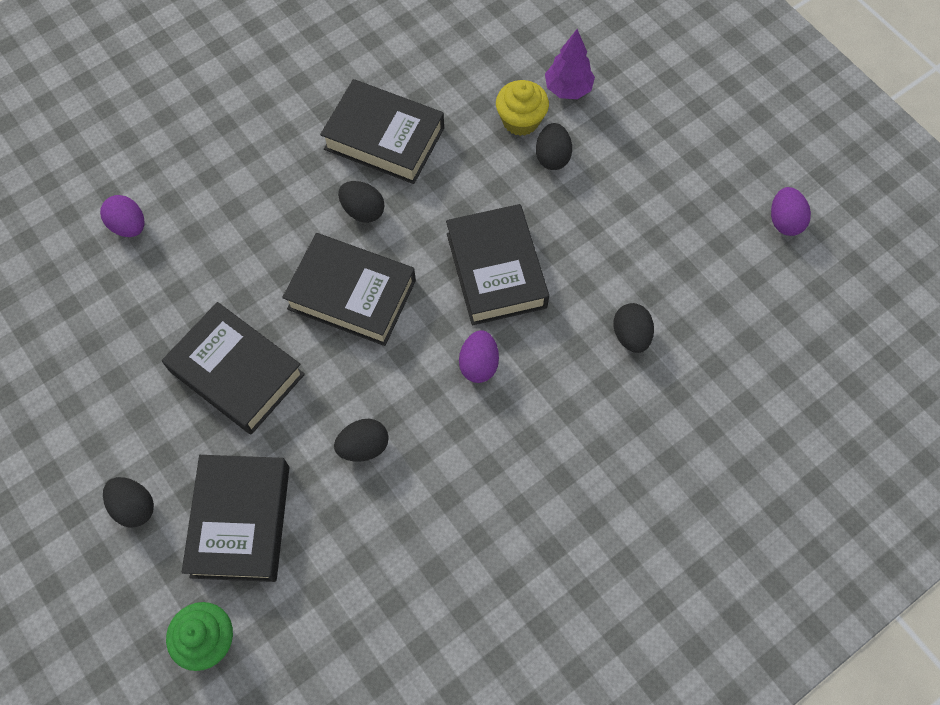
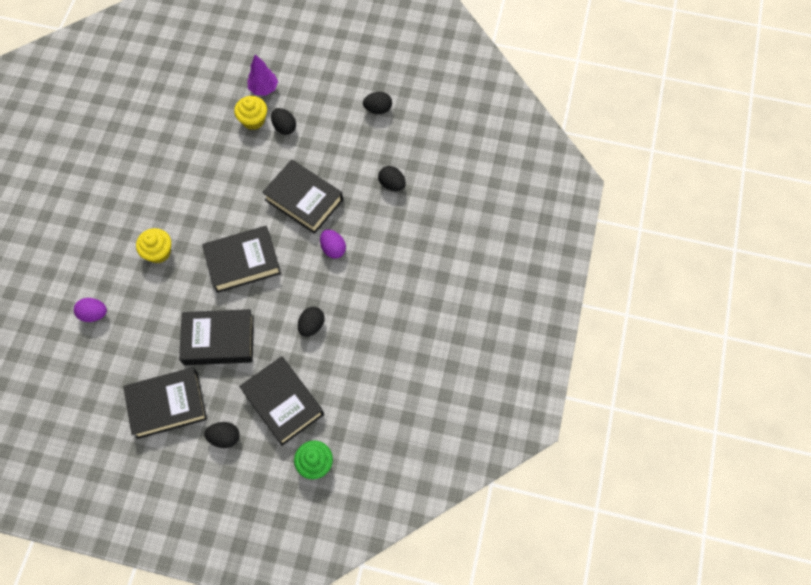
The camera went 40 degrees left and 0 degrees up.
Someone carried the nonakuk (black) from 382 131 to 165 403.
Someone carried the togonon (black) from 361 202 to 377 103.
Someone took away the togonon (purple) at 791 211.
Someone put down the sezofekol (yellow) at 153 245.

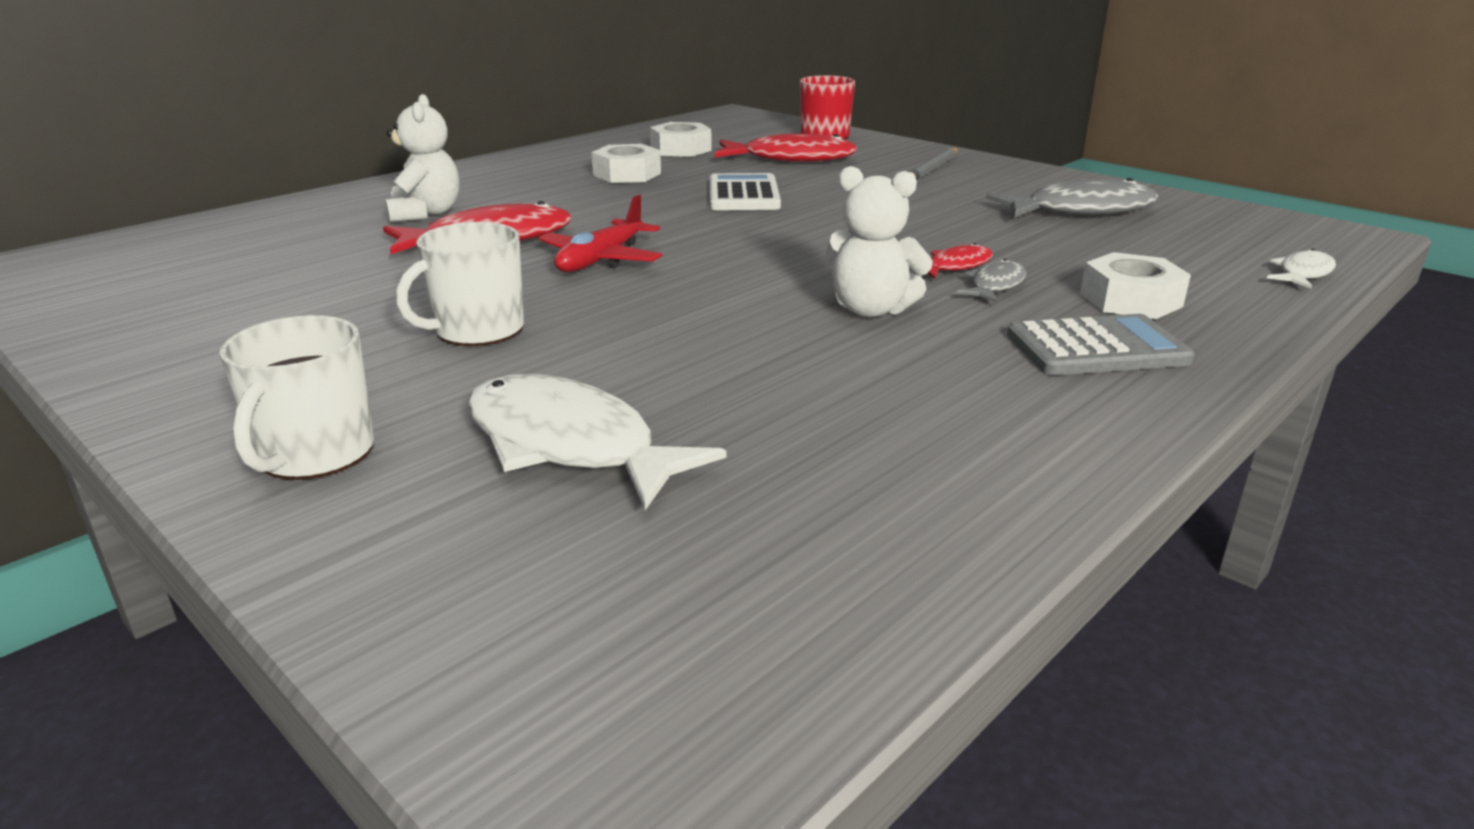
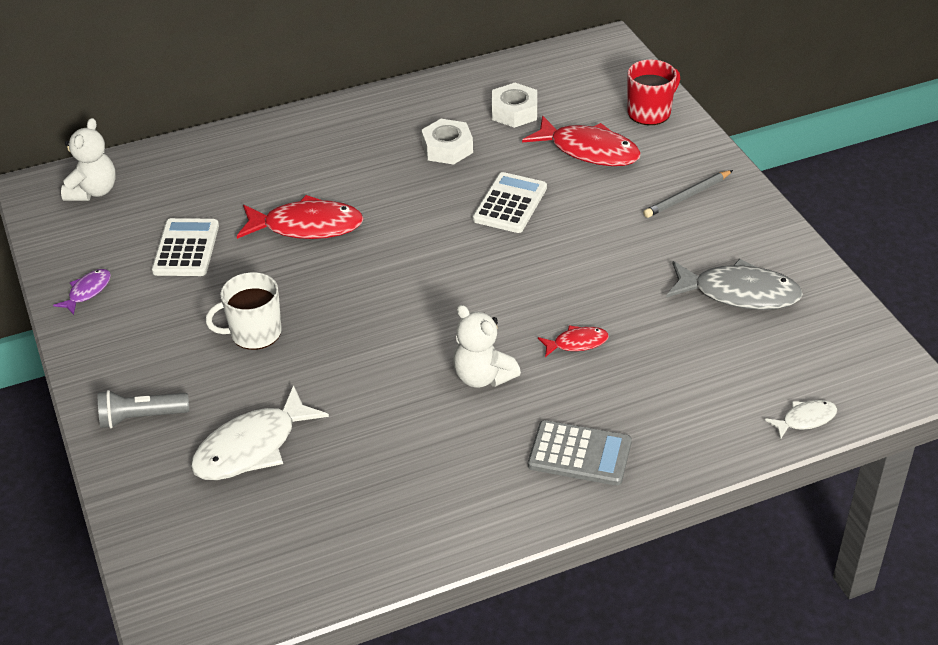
The camera went 25 degrees right and 15 degrees up.
Someone carried the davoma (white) from 422 158 to 88 159.
Someone took away the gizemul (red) at 600 233.
Someone took away the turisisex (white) at 1135 285.
Someone took away the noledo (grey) at 991 281.
Someone swapped the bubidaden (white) at 296 397 for the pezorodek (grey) at 143 409.
Someone rotated the noledo (white) at 596 442 by 105 degrees counterclockwise.
Someone put down the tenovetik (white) at 185 247.
Someone put down the noledo (purple) at 82 292.

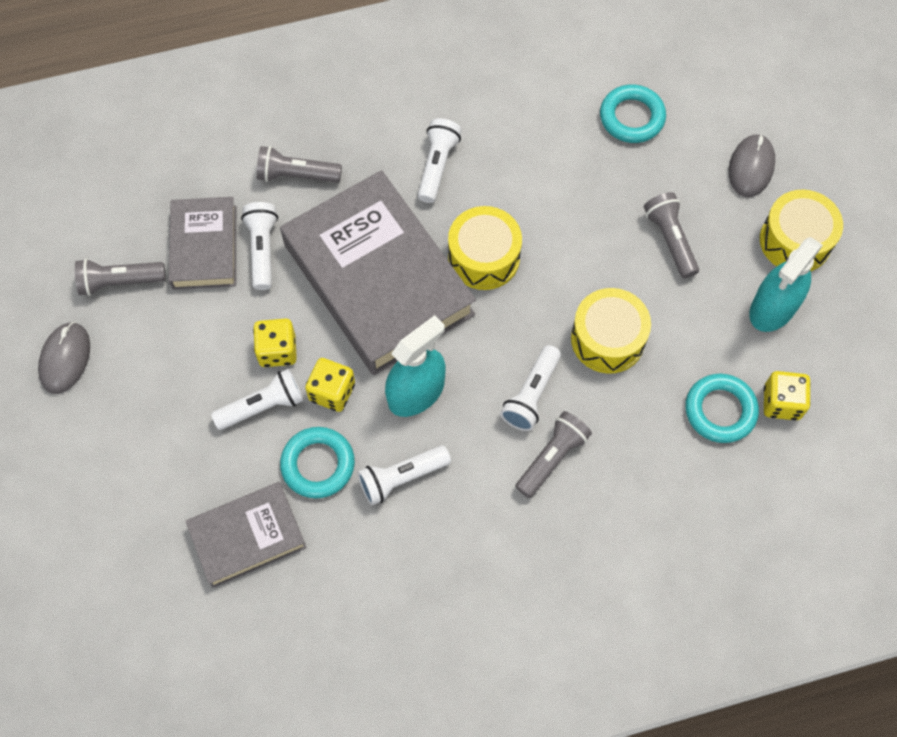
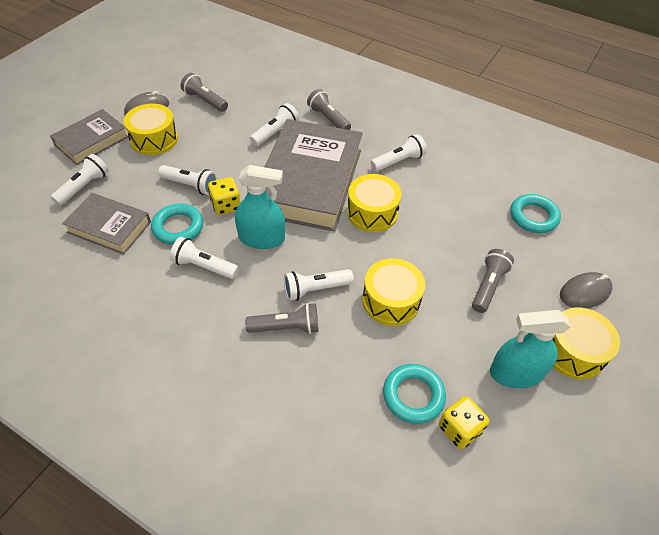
The camera went 45 degrees right and 15 degrees down.
Someone carried the nonakuk (grey) from 202 243 to 89 137.
Someone took away the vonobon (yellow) at 275 342.
Someone put down the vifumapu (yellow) at 151 129.
Someone put down the pezorodek (white) at 80 180.

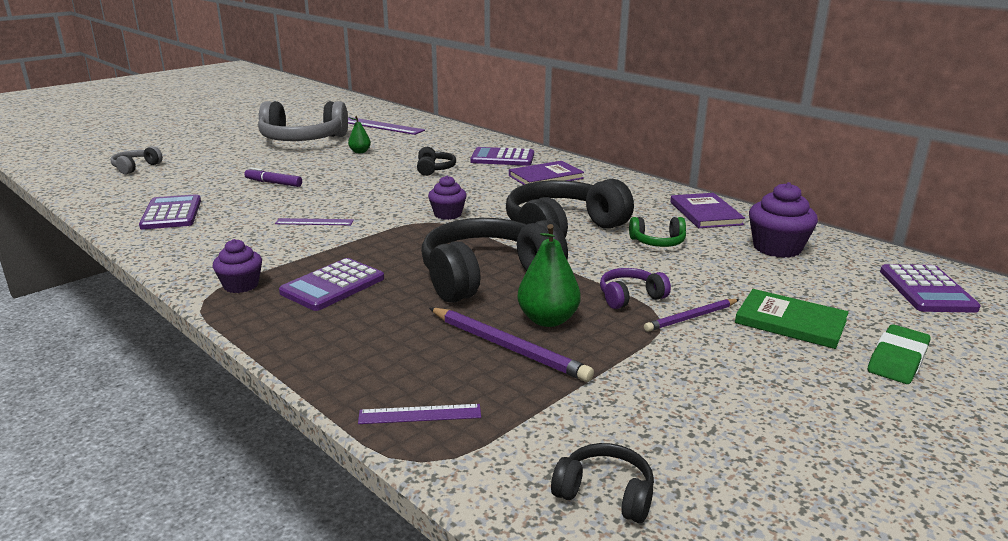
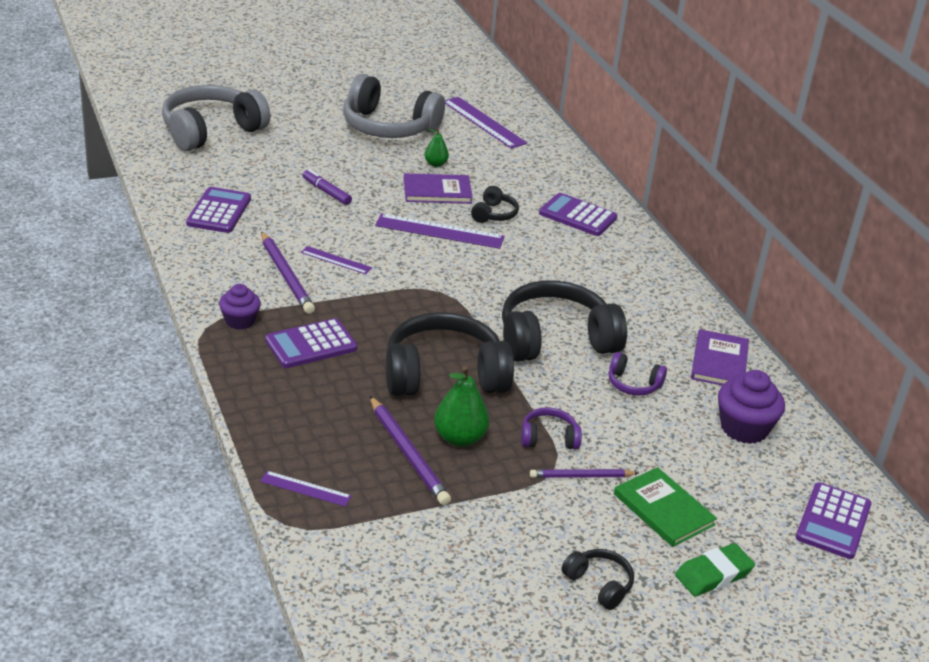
The camera went 20 degrees right and 10 degrees up.
Someone scaled the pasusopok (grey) at 137 160 by 2.19.
Someone carried the nonakuk (purple) from 546 173 to 438 188.
Someone took away the sezofekol (purple) at 447 198.
Someone repainted the pasusopok (green) at 657 232, which became the pasusopok (purple) at 638 374.
Someone carried the pasusopok (black) from 602 483 to 598 579.
Someone put down the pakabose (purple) at 439 231.
Someone put down the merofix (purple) at 288 272.

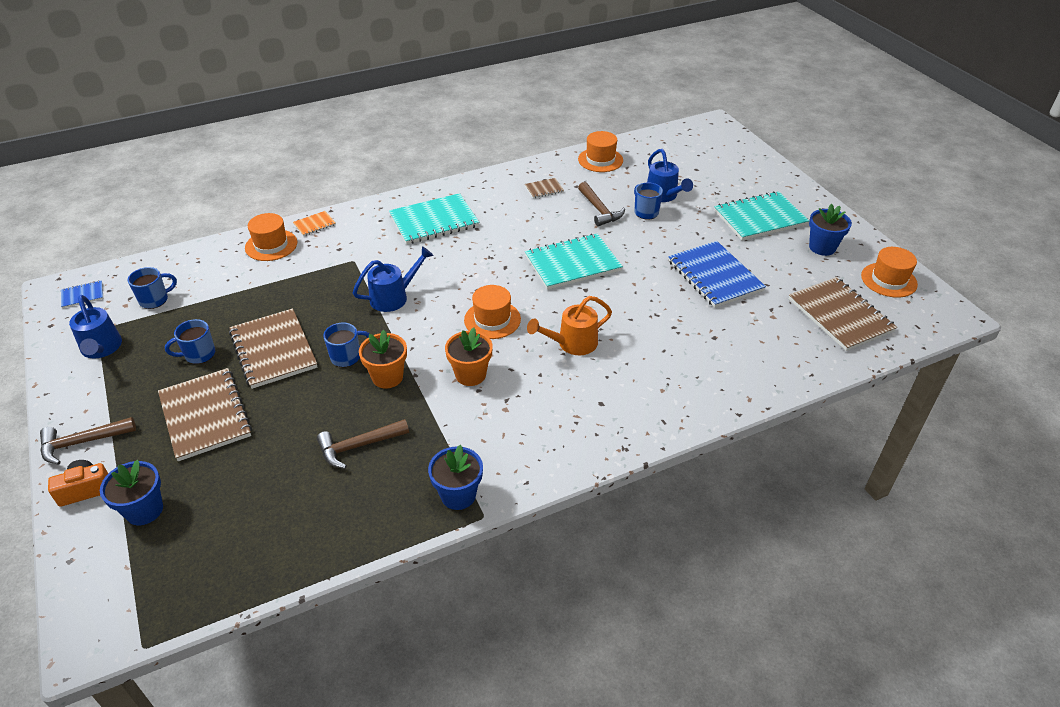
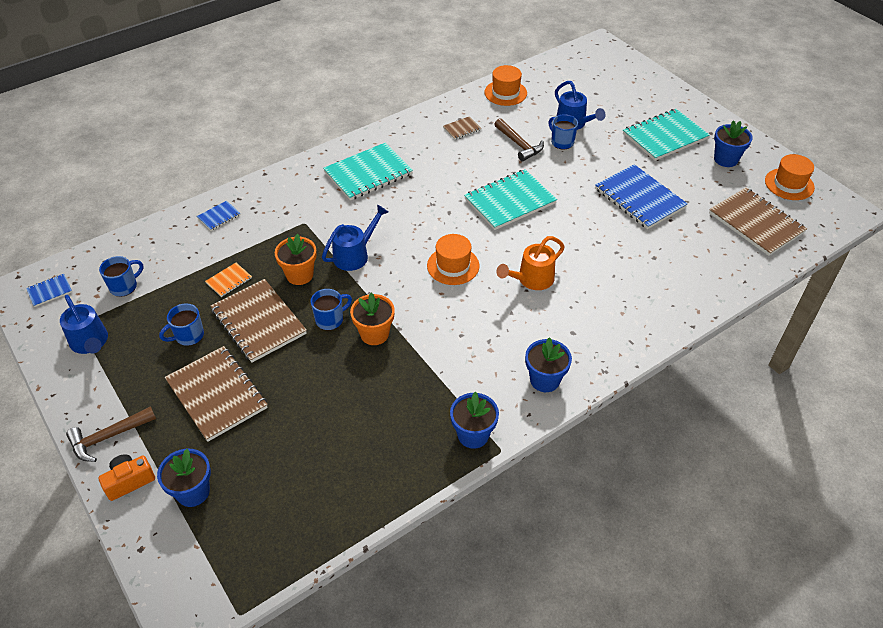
The camera went 10 degrees left and 5 degrees up.
Someone carried the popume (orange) from 314 223 to 228 280.
Someone swapped the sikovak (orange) at 271 237 for the popume (blue) at 218 216.
Someone carried the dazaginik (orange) from 469 357 to 296 259.
Someone took away the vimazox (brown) at 363 444.
Someone put down the dazaginik (blue) at 548 364.

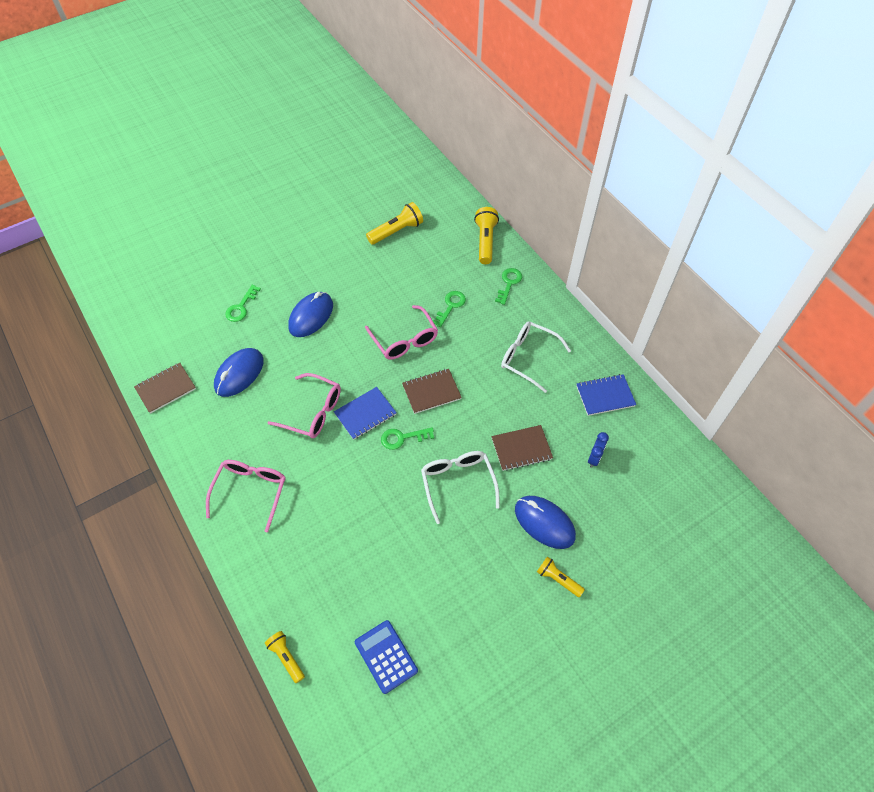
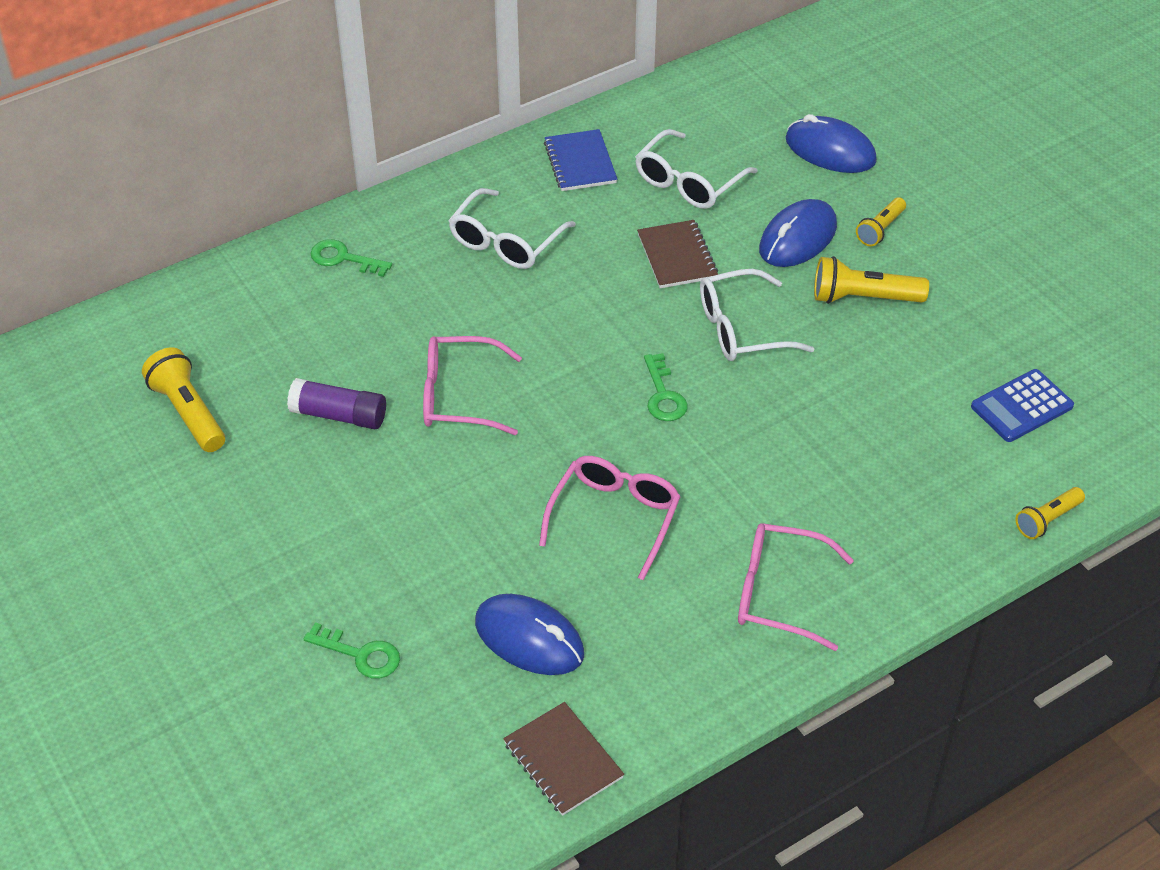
The camera went 90 degrees left and 10 degrees down.
Someone carried the pezorodek (yellow) from 486 235 to 871 280.
Someone took away the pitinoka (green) at 449 309.
Someone carried the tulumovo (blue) from 310 314 to 831 143.
Someone rotated the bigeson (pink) at 401 332 by 150 degrees counterclockwise.
Someone took away the popume (brown) at 432 391.
Someone took away the popume (blue) at 365 413.
Someone swapped the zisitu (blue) at 598 450 for the bigeson (white) at 696 169.
Someone put down the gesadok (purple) at 336 403.

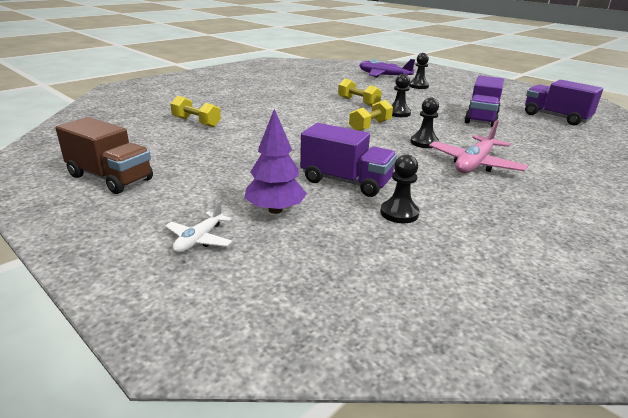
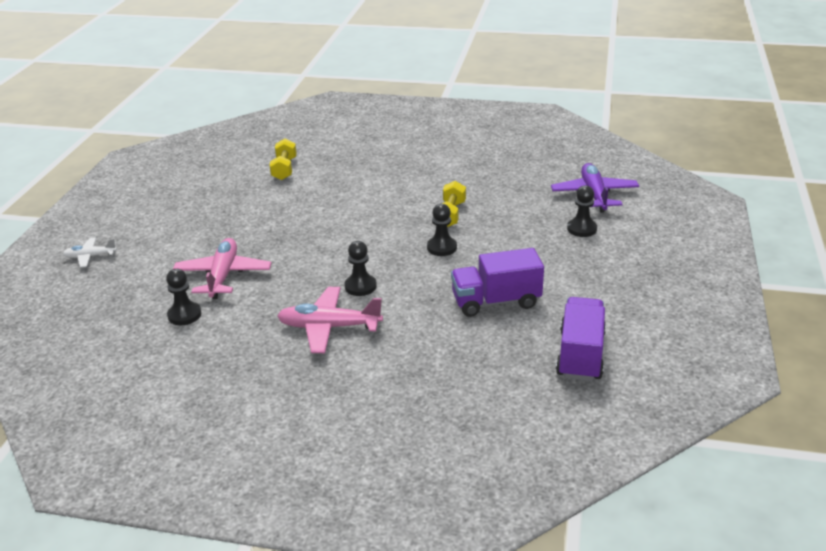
The camera went 60 degrees right and 5 degrees up.
Someone took away the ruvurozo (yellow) at 371 115.
Someone took away the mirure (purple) at 275 161.
Someone took away the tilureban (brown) at 104 155.
Someone swapped the tilureban (purple) at 348 160 for the gizemul (pink) at 222 268.

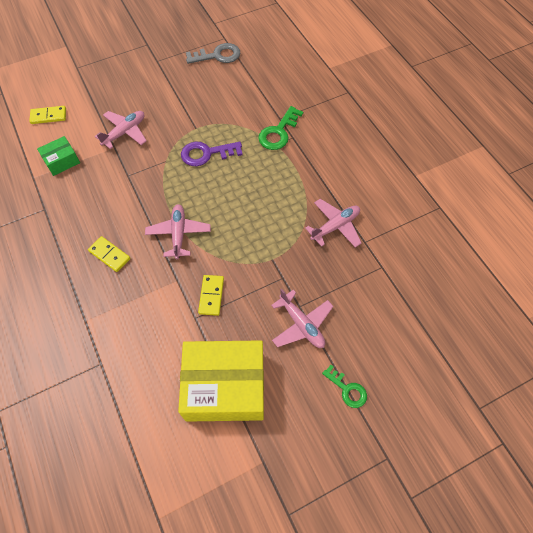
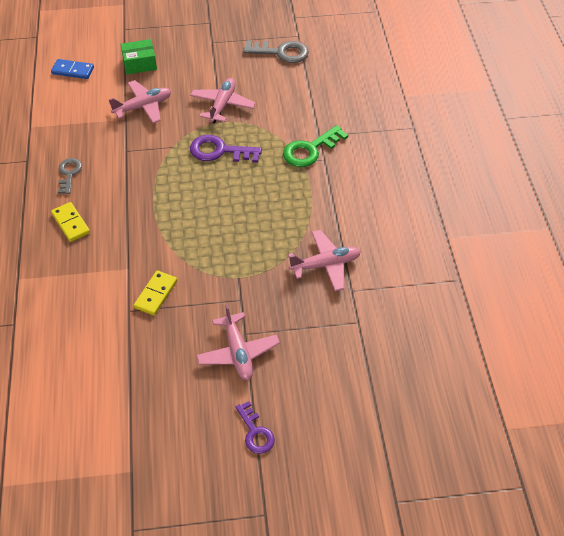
The camera went 20 degrees right and 10 degrees down.
Someone repainted the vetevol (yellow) at 47 115, which became the vetevol (blue) at 72 69.
Someone carried the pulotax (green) from 58 156 to 138 56.
Someone carried the gizemul (pink) from 178 231 to 223 100.
Someone took away the pulotax (yellow) at 221 381.
Someone repainted the pitinoka (green) at 344 386, which became the pitinoka (purple) at 255 427.
Someone put down the pitinoka (grey) at 70 176.

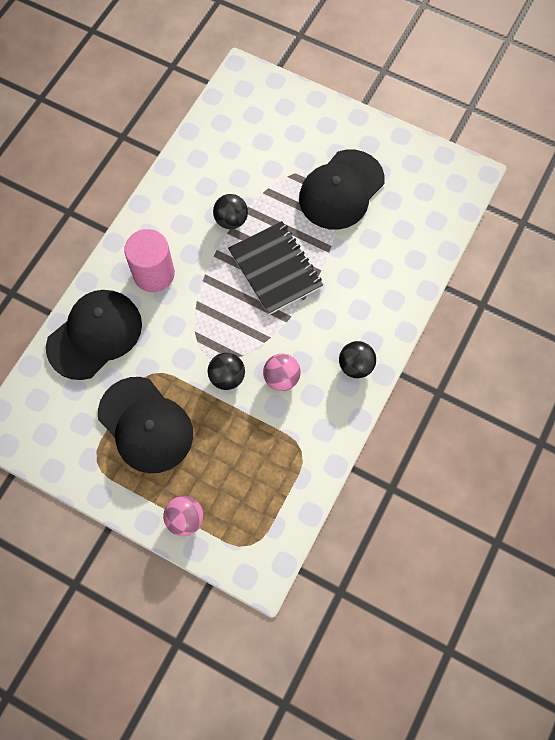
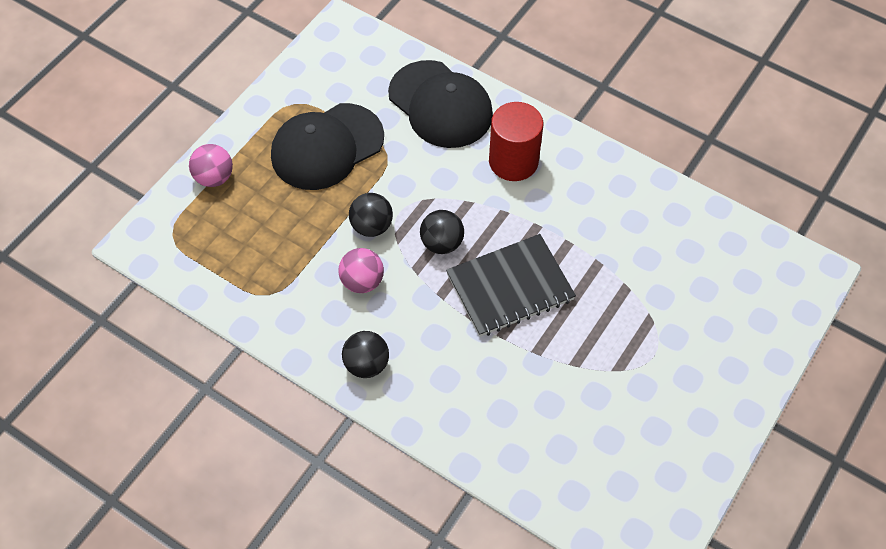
The camera went 95 degrees right and 10 degrees down.
Someone took away the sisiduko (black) at 342 190.
Someone carried the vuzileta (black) from 230 211 to 442 232.
Someone repainted the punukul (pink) at 149 260, which became the punukul (red) at 516 141.

